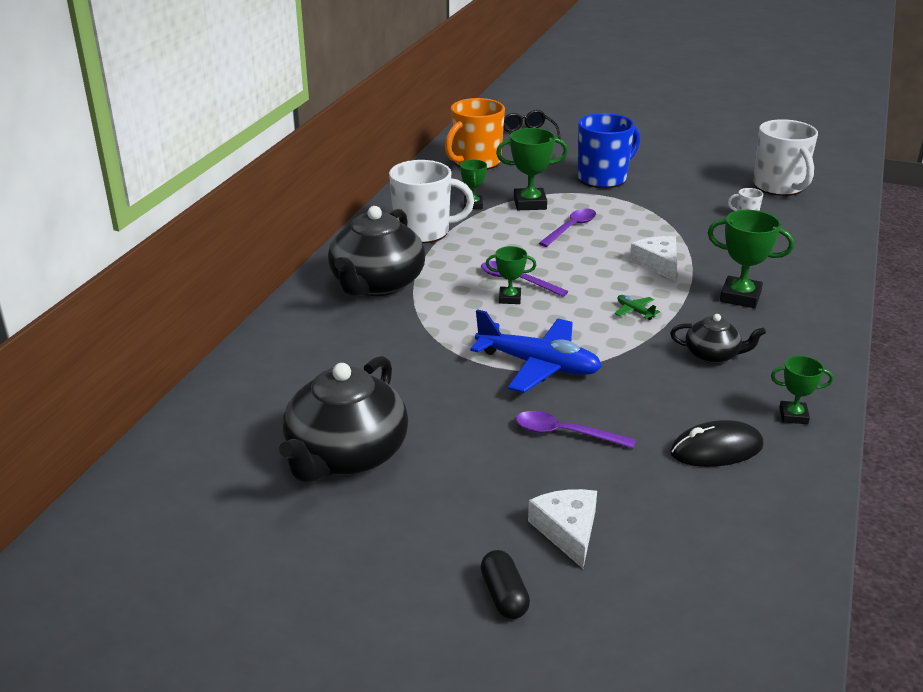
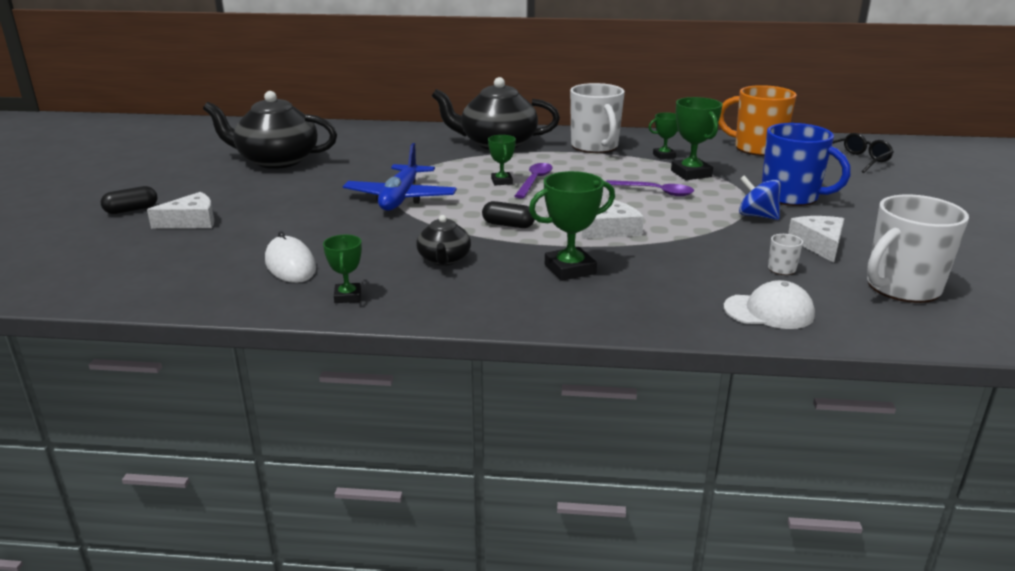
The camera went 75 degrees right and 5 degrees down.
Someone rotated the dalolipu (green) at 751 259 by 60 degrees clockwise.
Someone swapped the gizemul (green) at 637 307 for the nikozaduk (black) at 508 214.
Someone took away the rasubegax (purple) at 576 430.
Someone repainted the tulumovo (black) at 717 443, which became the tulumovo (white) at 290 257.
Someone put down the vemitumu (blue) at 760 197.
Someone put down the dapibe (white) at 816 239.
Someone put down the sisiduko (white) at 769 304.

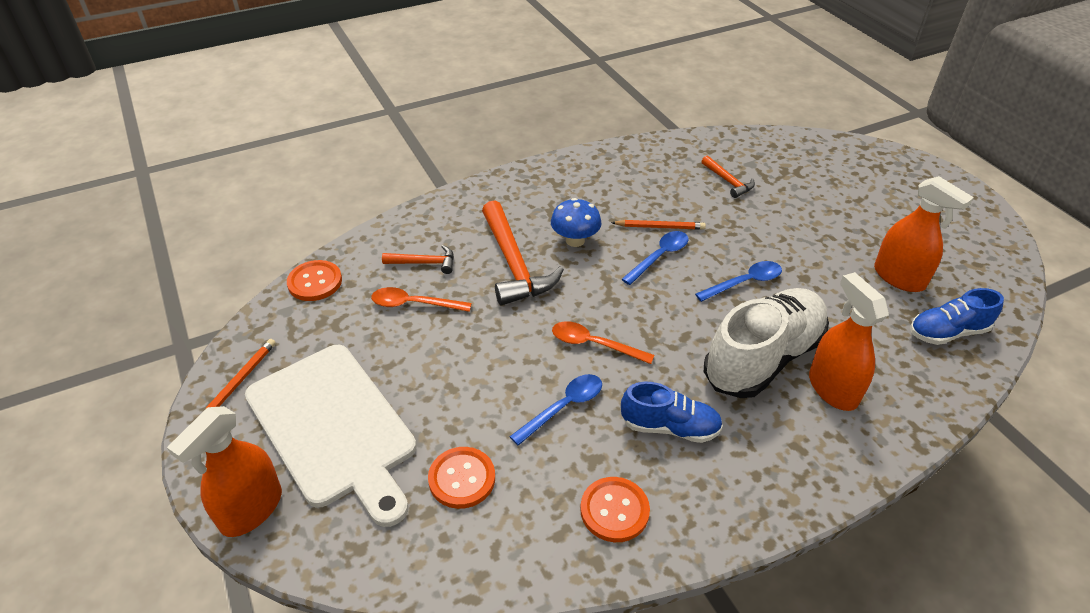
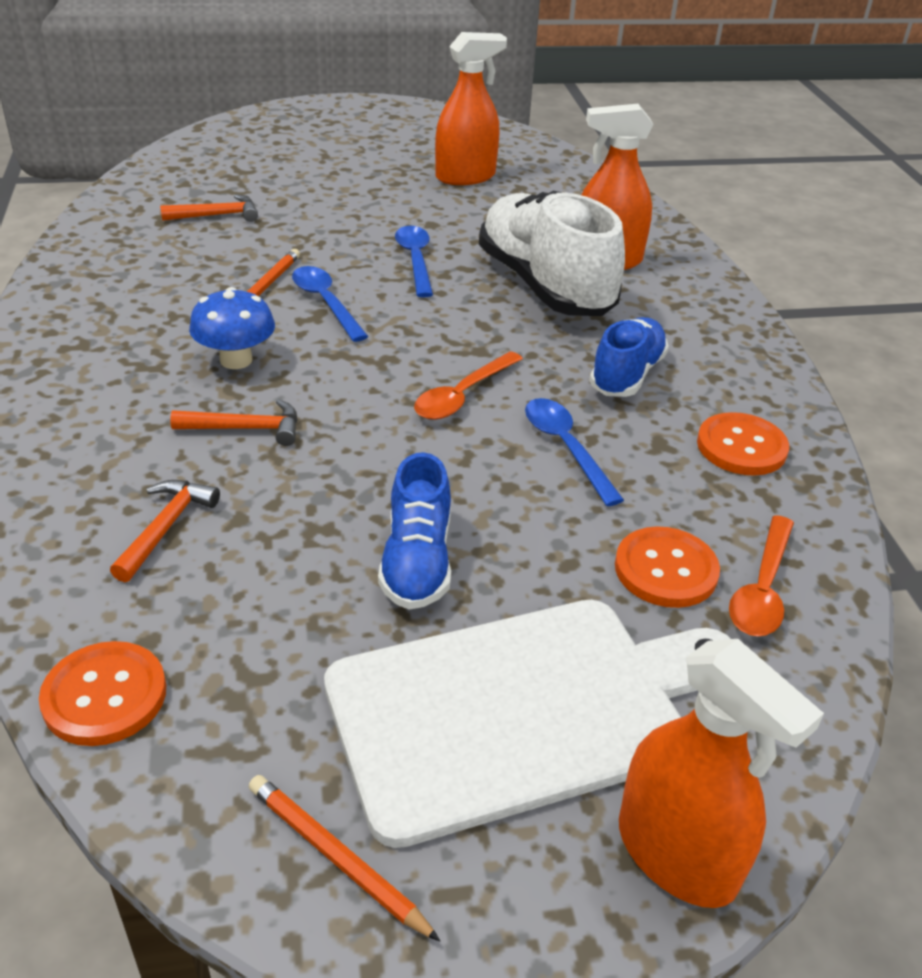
The camera went 75 degrees left and 5 degrees down.
Someone scaled the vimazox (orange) at 523 252 by 0.52.
Someone carried the rasubegax (orange) from 421 299 to 761 575.
Someone carried the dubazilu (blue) from 957 316 to 414 531.

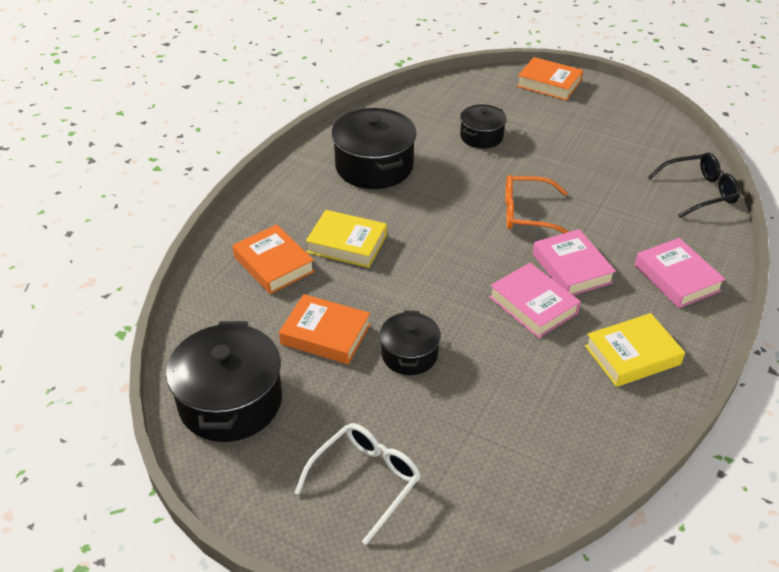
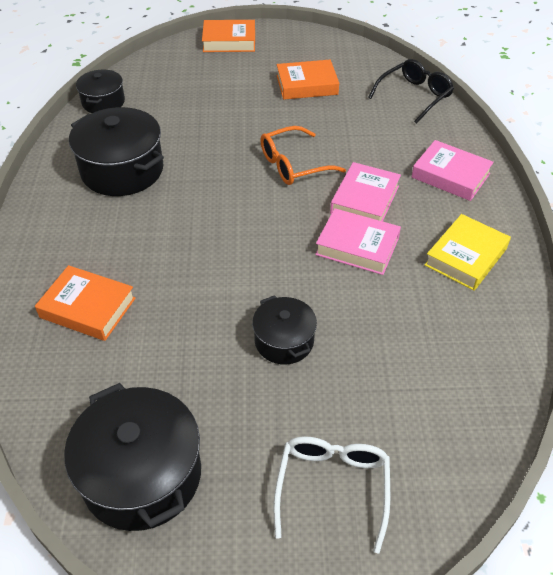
The camera went 30 degrees left and 5 degrees up.
Someone carried the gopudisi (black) from 483 126 to 100 91.
Someone took away the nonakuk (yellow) at 346 239.
Someone rotated the nonakuk (pink) at 574 262 by 75 degrees clockwise.
Someone carried the nonakuk (orange) from 325 329 to 308 80.

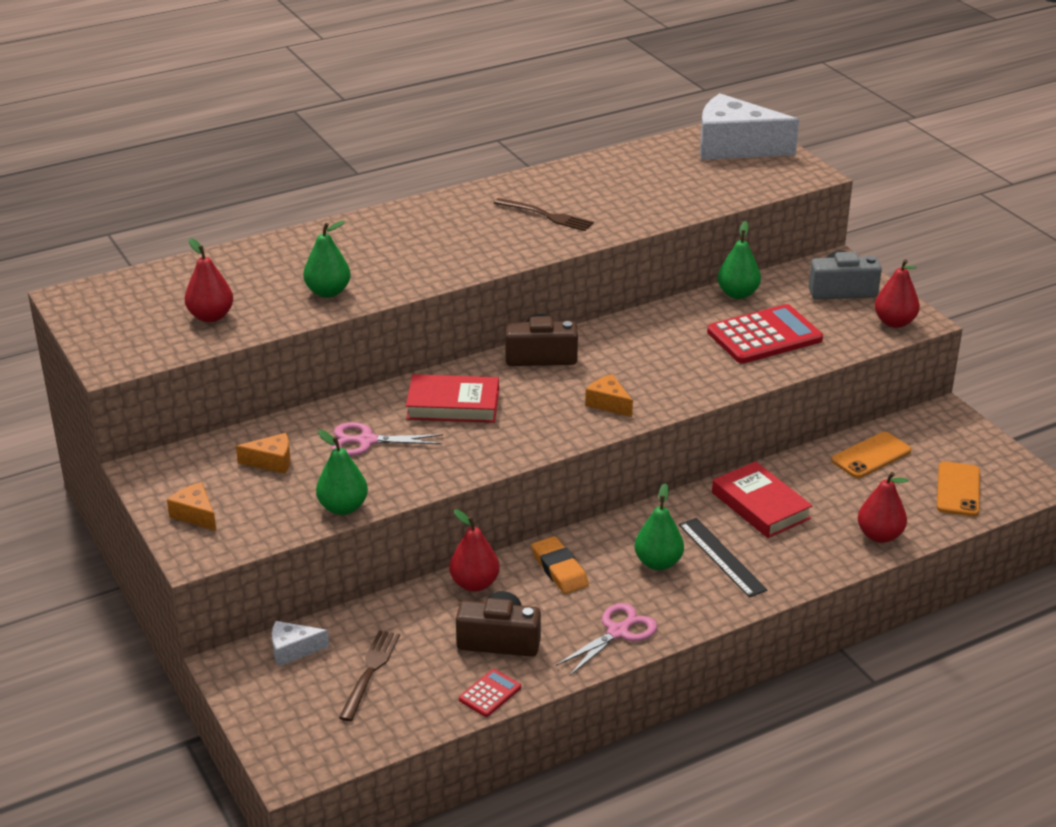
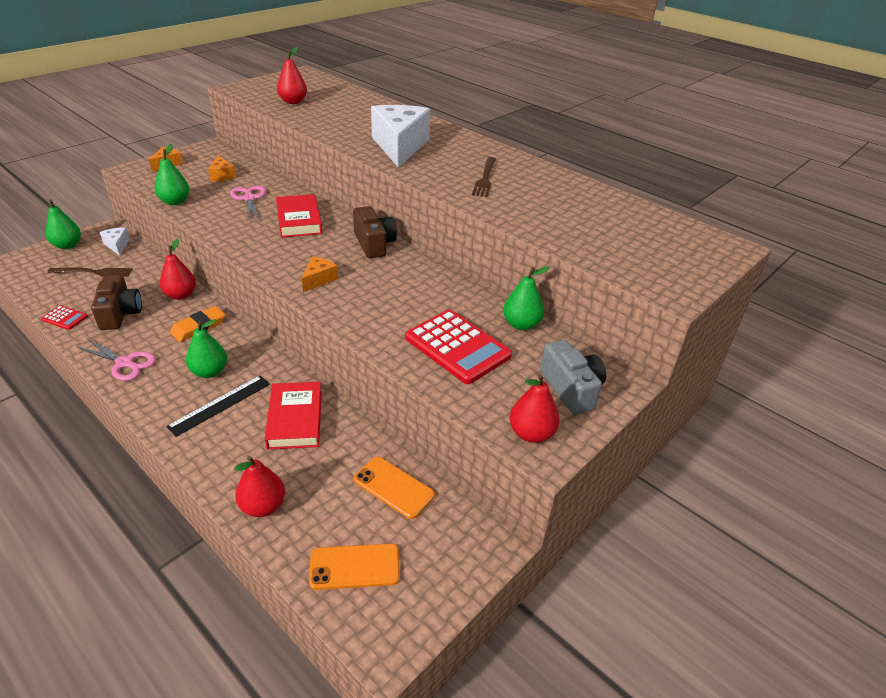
The camera went 70 degrees right and 5 degrees up.
Someone carried the dapibe (white) from 749 126 to 401 136.
Someone carried the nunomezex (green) from 327 259 to 63 224.
Someone rotated the nonakuk (red) at 762 499 by 45 degrees counterclockwise.

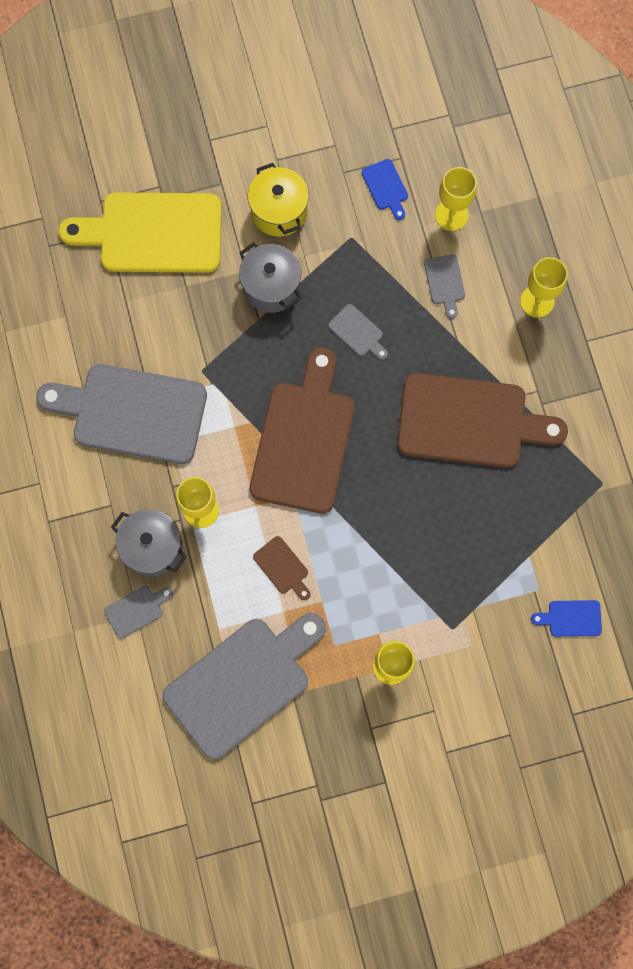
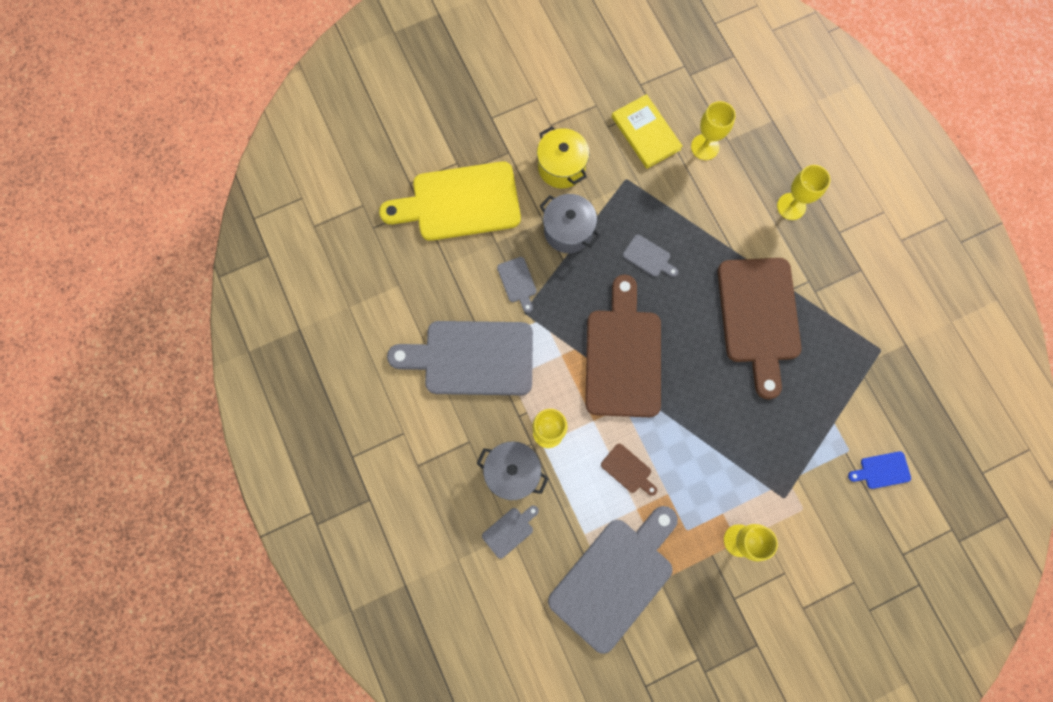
The camera went 10 degrees left and 0 degrees up.
Someone swapped the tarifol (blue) at 385 189 for the nonakuk (yellow) at 647 131.
Someone carried the tarifol (grey) from 444 287 to 517 285.
Someone rotated the tarifol (brown) at 482 420 by 90 degrees clockwise.

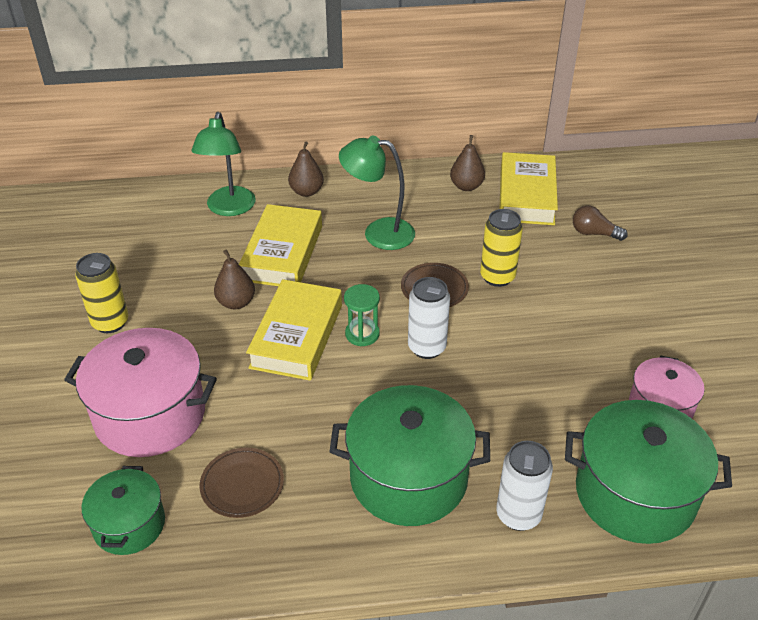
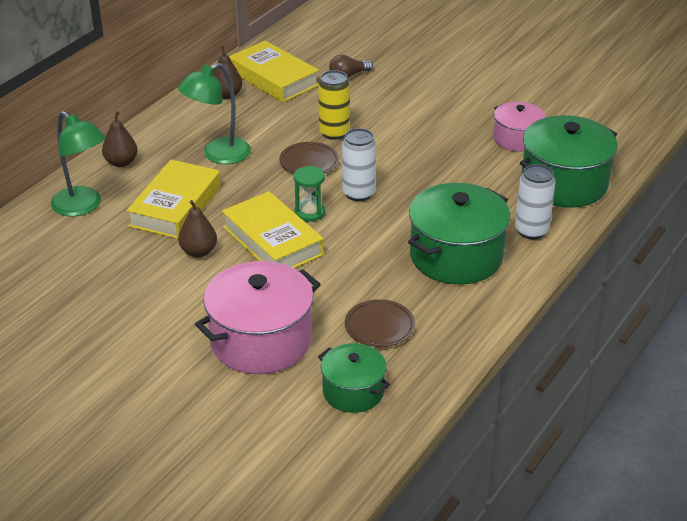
The camera went 50 degrees left and 5 degrees down.
Someone rotated the nonakuk (yellow) at 280 245 by 60 degrees clockwise.
Someone took away the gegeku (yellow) at 101 293.

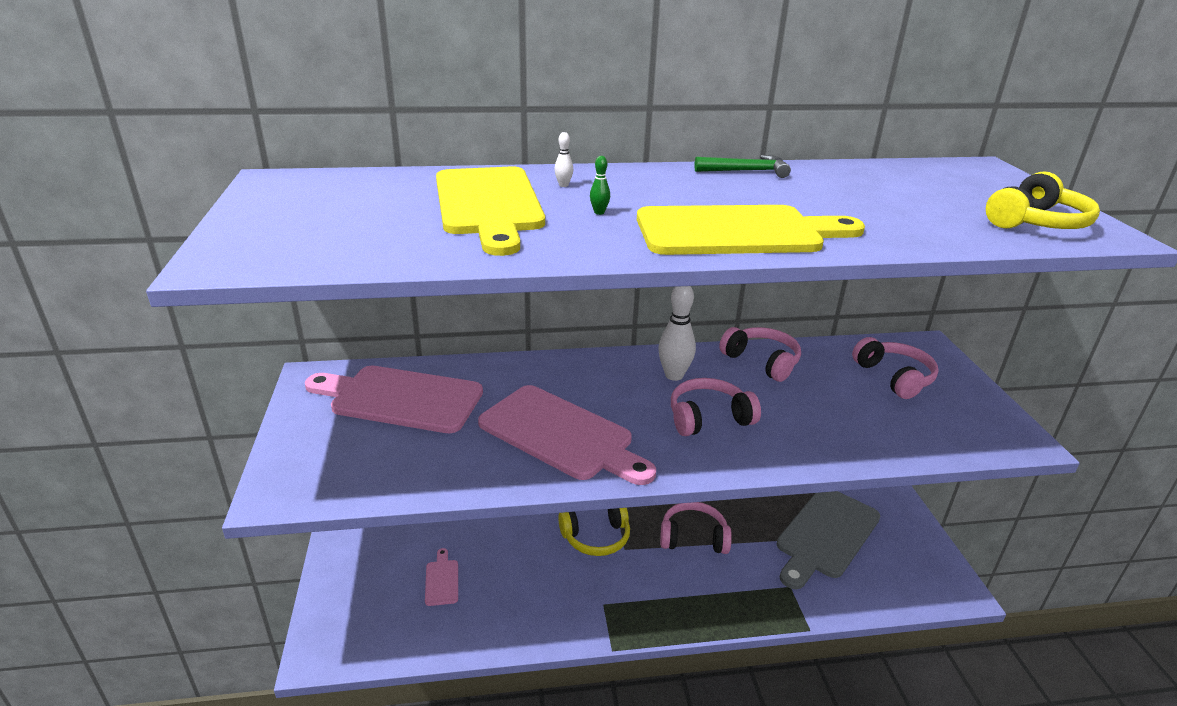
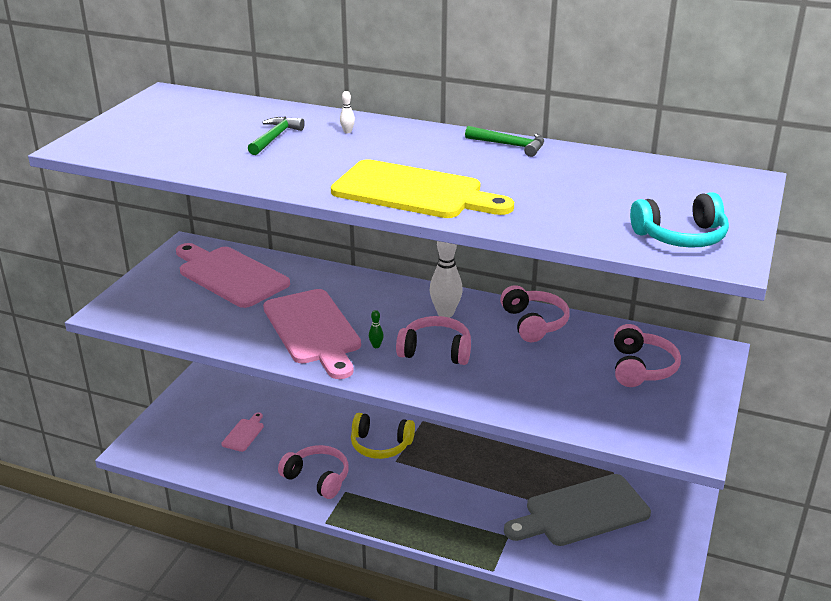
The camera went 30 degrees right and 0 degrees up.
Someone carried the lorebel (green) from 600 185 to 376 329.
Someone swapped the tarifol (yellow) at 490 211 for the vimazox (green) at 276 135.
Someone repainted the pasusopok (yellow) at 1043 200, which became the pasusopok (turquoise) at 679 220.
Someone carried the pasusopok (pink) from 696 528 to 313 472.

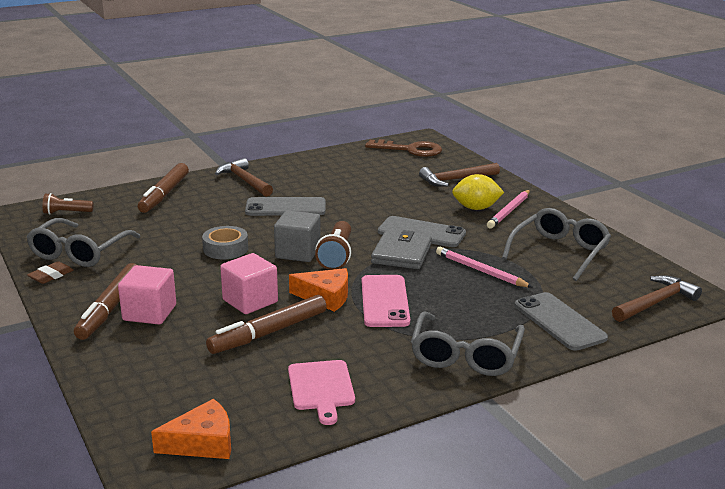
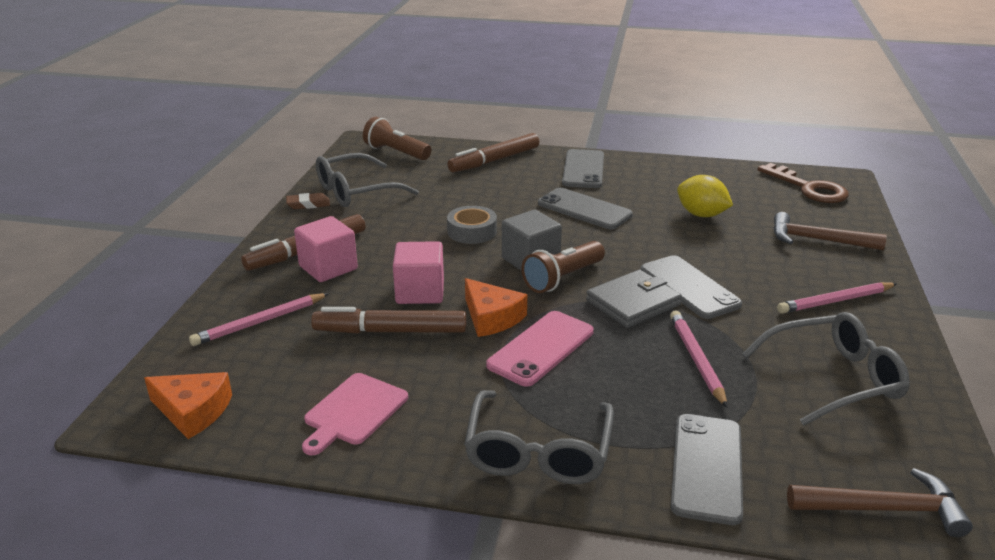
The camera went 40 degrees right and 5 degrees up.
Someone swapped the vimazox (brown) at 244 177 for the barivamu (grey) at 583 168.
Someone carried the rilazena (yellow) from 478 192 to 705 196.
Someone scaled the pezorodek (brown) at 68 204 by 1.50.
Someone rotated the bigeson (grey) at 468 343 by 45 degrees counterclockwise.
Someone put down the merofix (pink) at 259 319.

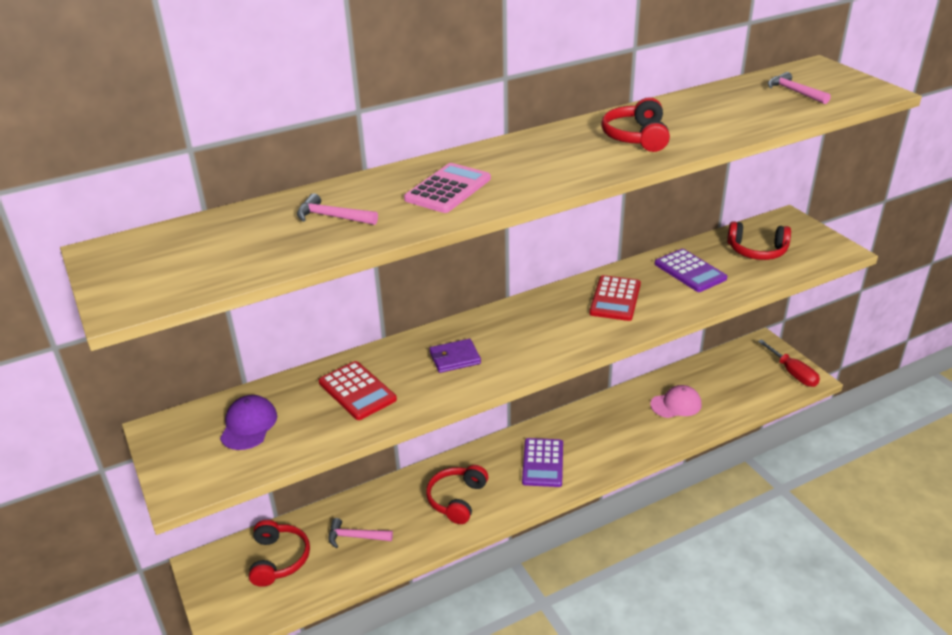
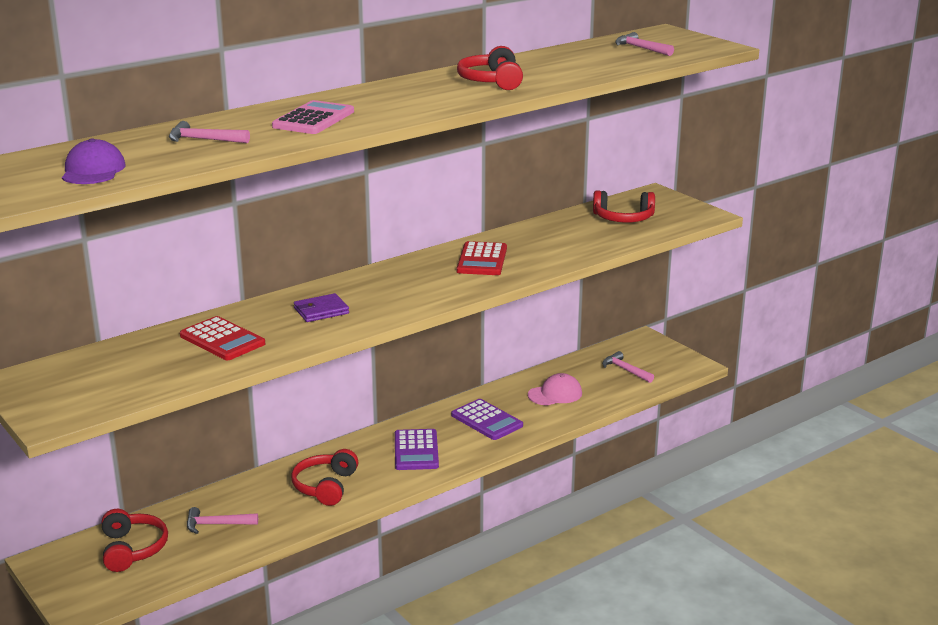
The camera went 10 degrees left and 10 degrees down.
Someone carried the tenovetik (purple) from 691 270 to 487 419.
Someone took away the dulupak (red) at 789 363.
Someone carried the sisiduko (purple) from 248 422 to 94 161.
Someone put down the vimazox (pink) at 628 367.

